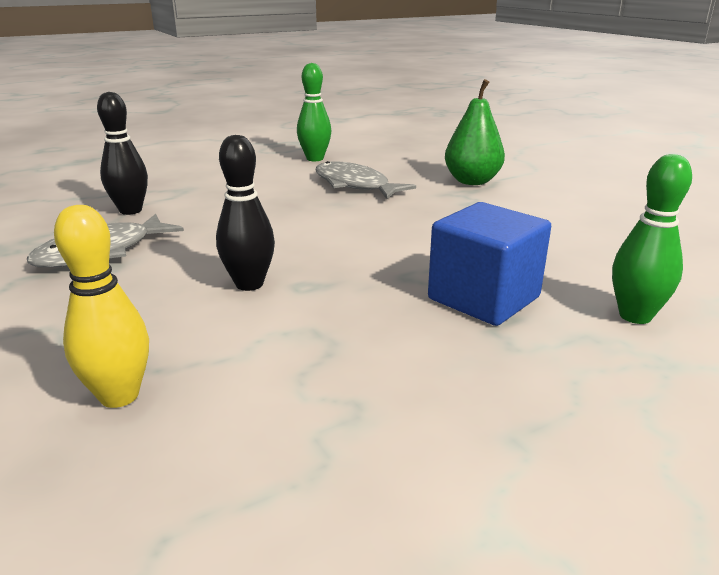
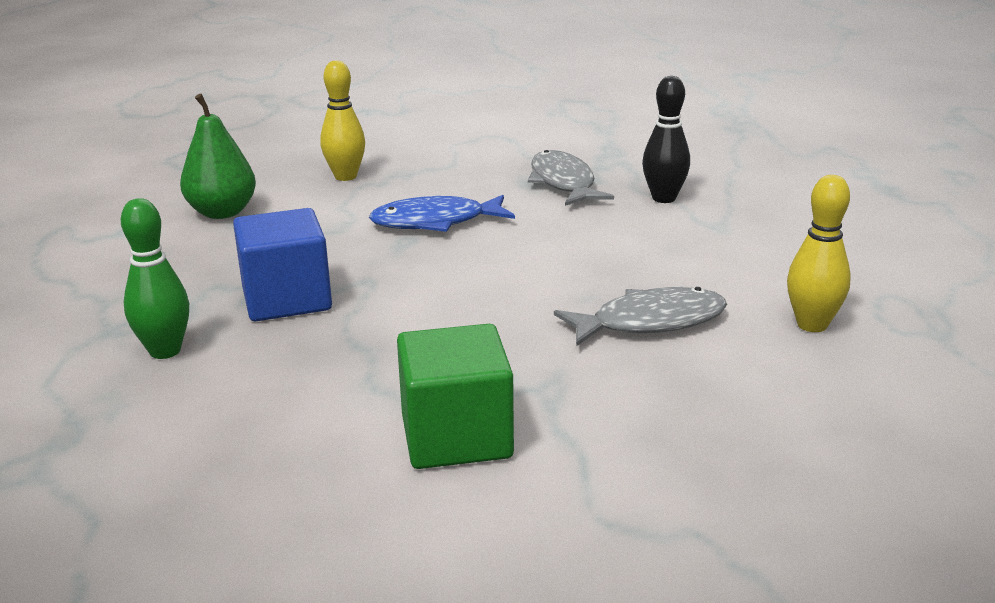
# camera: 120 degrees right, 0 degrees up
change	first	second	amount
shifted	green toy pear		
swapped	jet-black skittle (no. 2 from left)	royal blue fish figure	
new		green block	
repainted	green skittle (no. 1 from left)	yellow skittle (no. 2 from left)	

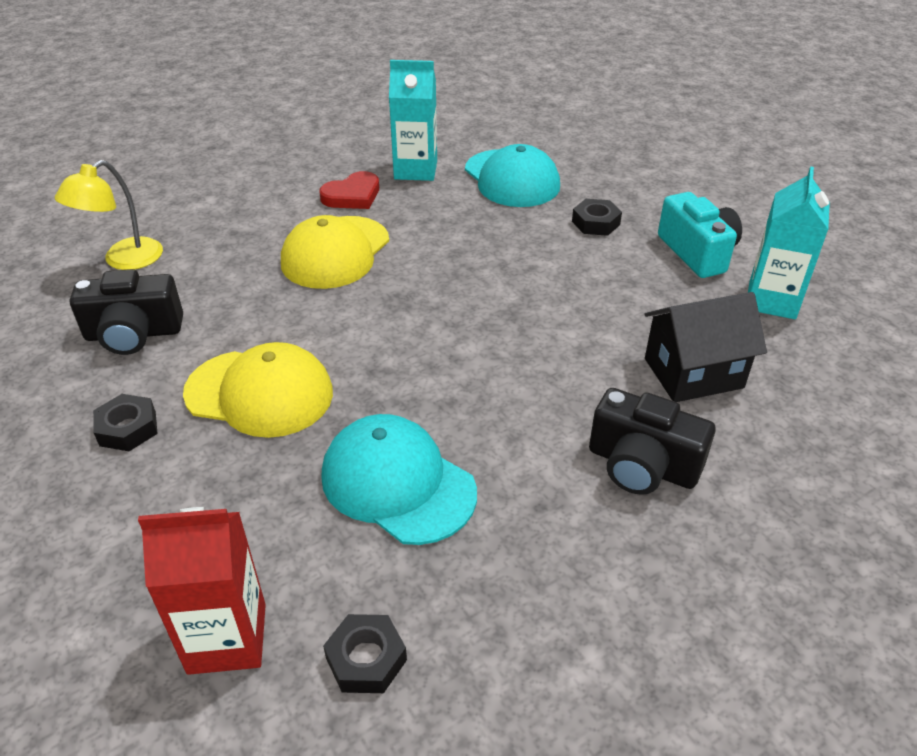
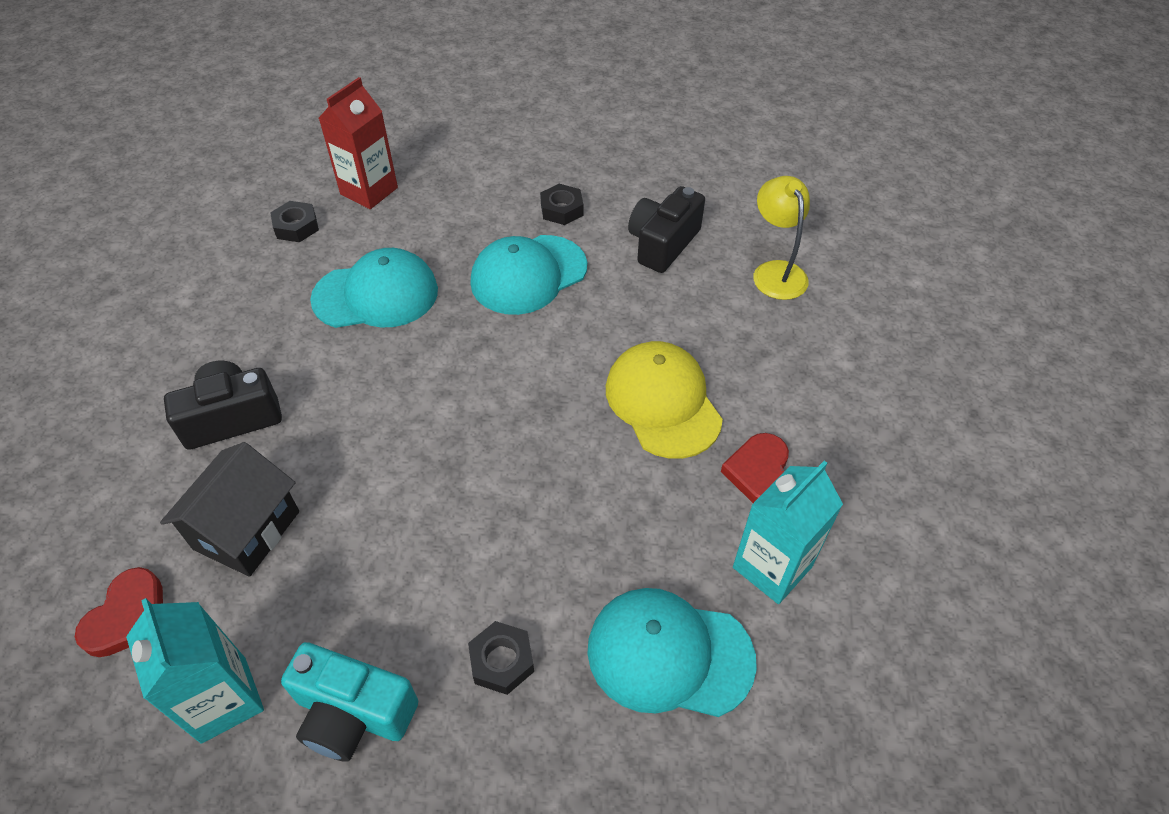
# camera: 130 degrees right, 10 degrees up
change	first	second	amount
new		scarlet love heart (no. 1 from left)	
repainted	yellow cap (no. 1 from left)	teal cap (no. 2 from left)	

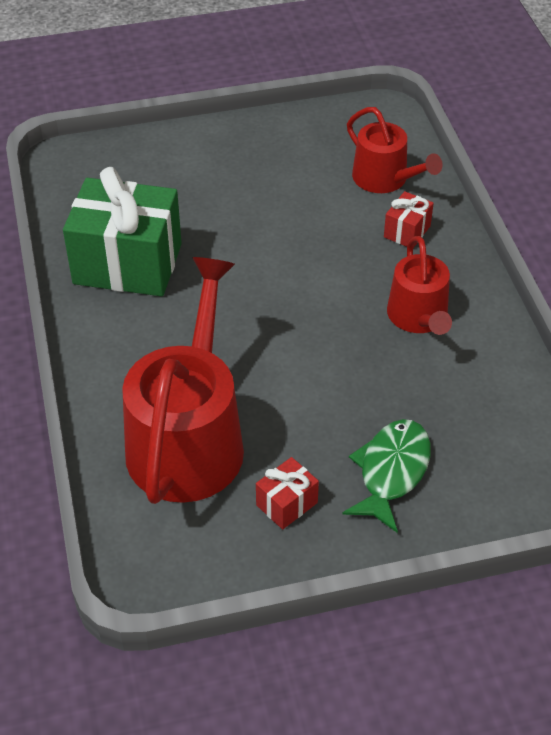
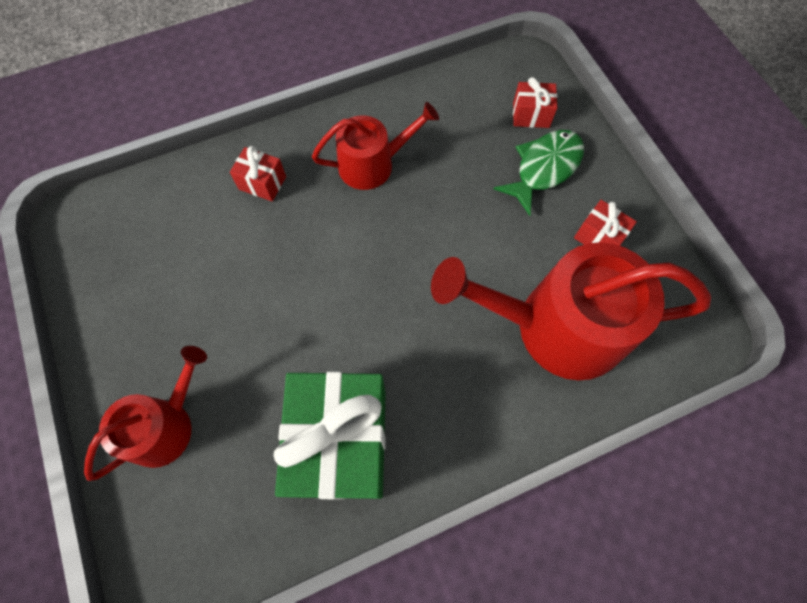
# camera: 100 degrees left, 20 degrees up
change	first	second	amount
shifted	scarlet watering can (no. 2 from left in the first image)	scarlet watering can (no. 1 from left)	
rotated	green fish figure		120 degrees clockwise
new		scarlet present (no. 2 from left)	

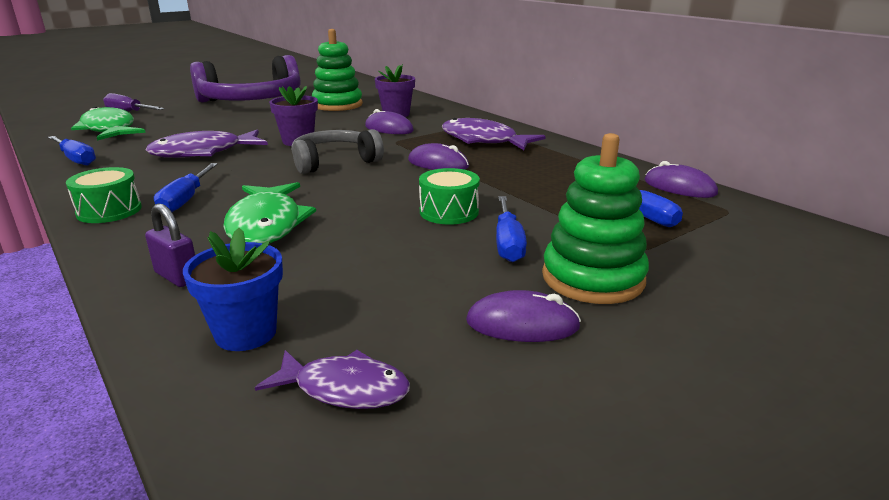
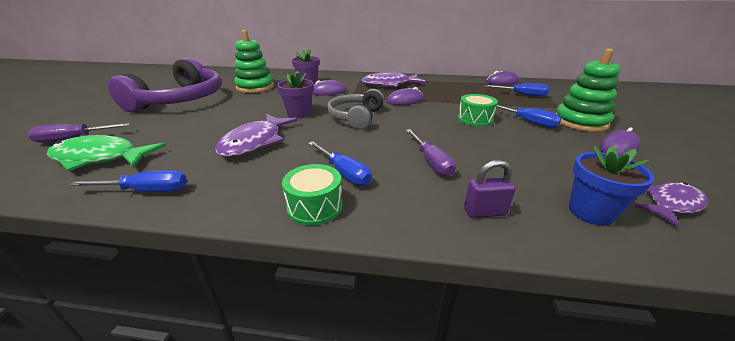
# camera: 45 degrees left, 5 degrees up
change	first	second	amount
swapped	green fish figure (no. 2 from left)	royal purple flat screwdriver (no. 2 from left)	

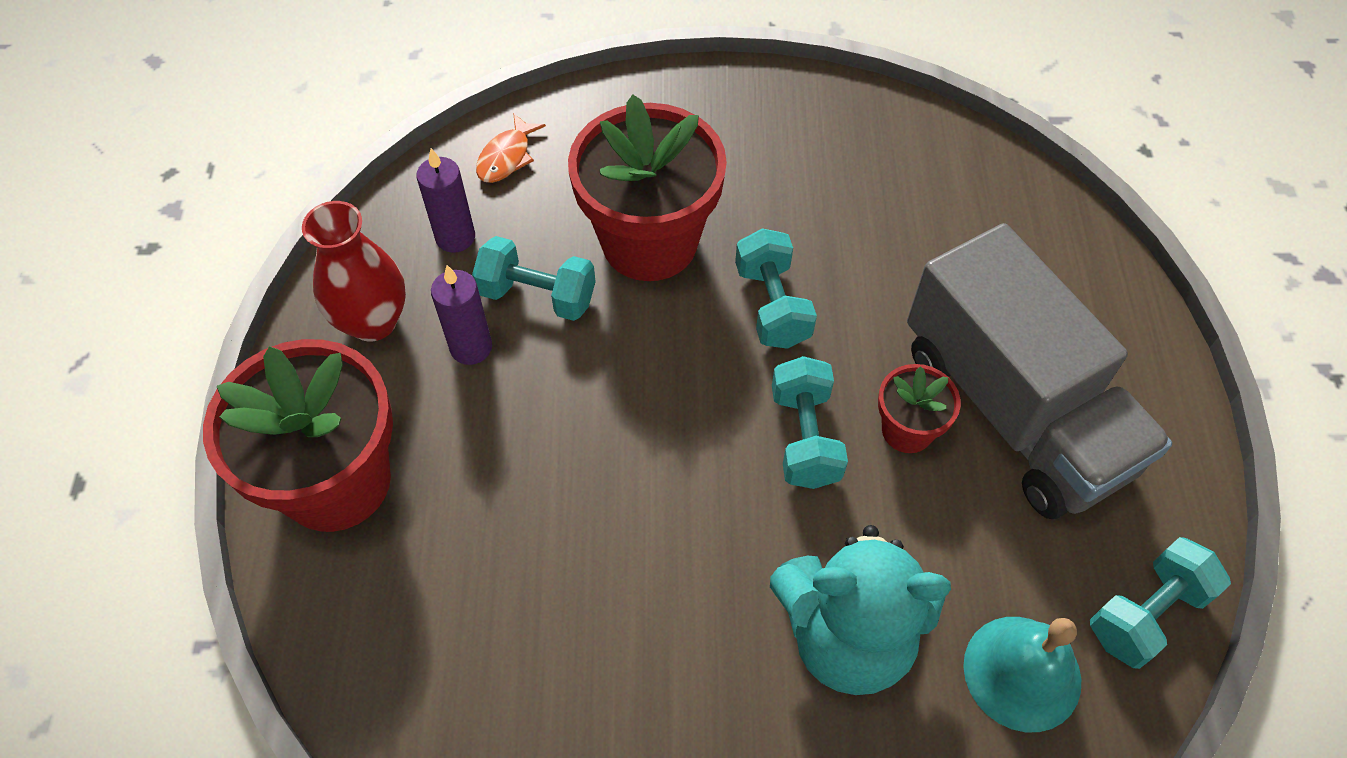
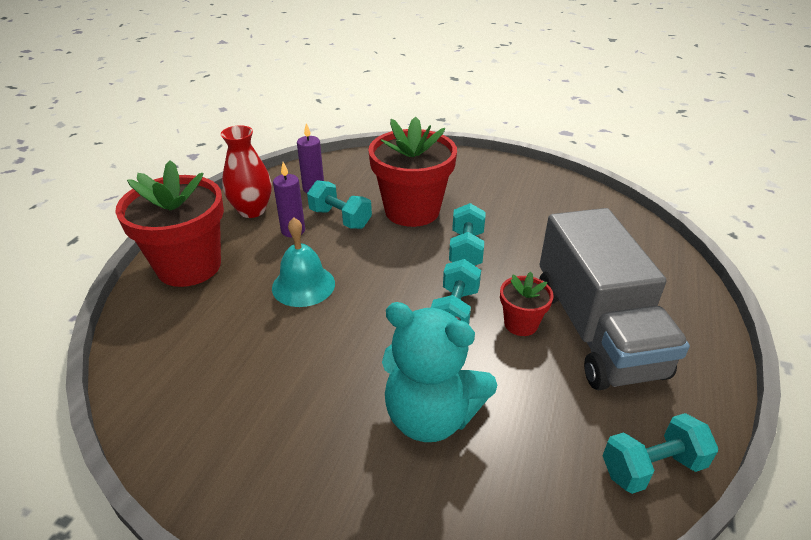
# camera: 20 degrees right, 20 degrees down
change	first	second	amount
shifted	teal bell		
gone	bright orange fish figure		

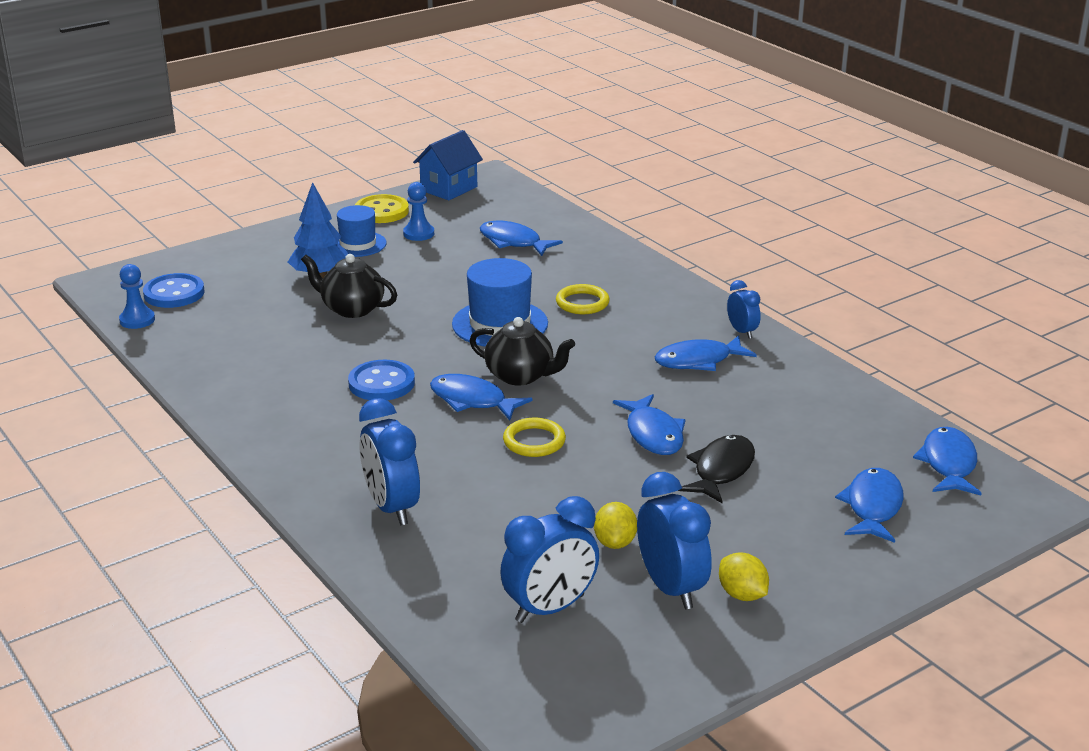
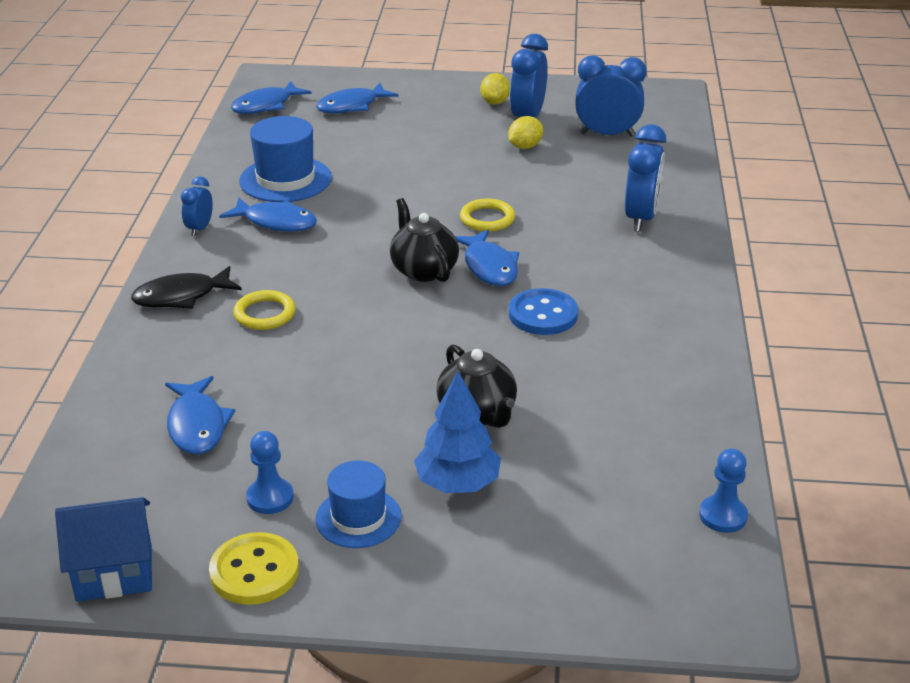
# camera: 140 degrees left, 5 degrees up
change	first	second	amount
shifted	jet-black fish figure		
shifted	royal blue hat (no. 2 from left in the first image)	royal blue hat (no. 1 from left)	
gone	royal blue shirt button (no. 1 from left)		
gone	royal blue fish figure (no. 3 from left)		

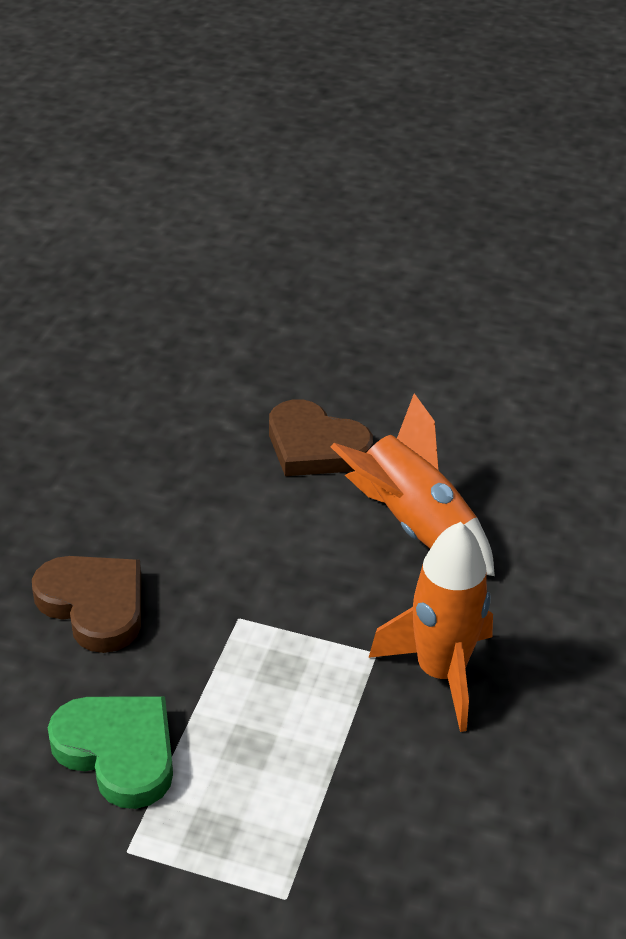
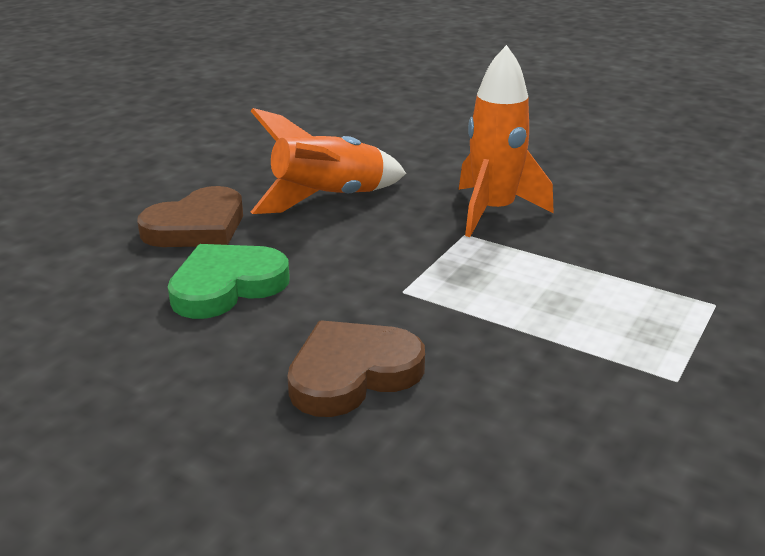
# camera: 75 degrees left, 10 degrees down
change	first	second	amount
shifted	green love heart		

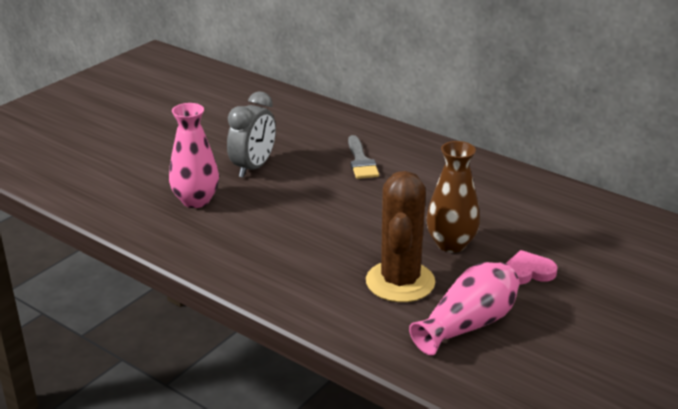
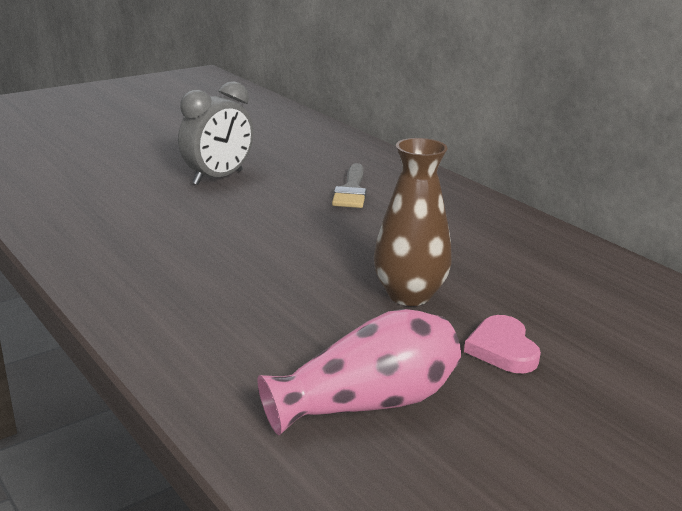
# camera: 15 degrees right, 5 degrees down
change	first	second	amount
rotated	pink love heart		105 degrees counterclockwise
gone	pink tall vase (no. 1 from left)		
gone	brown prickly plant		

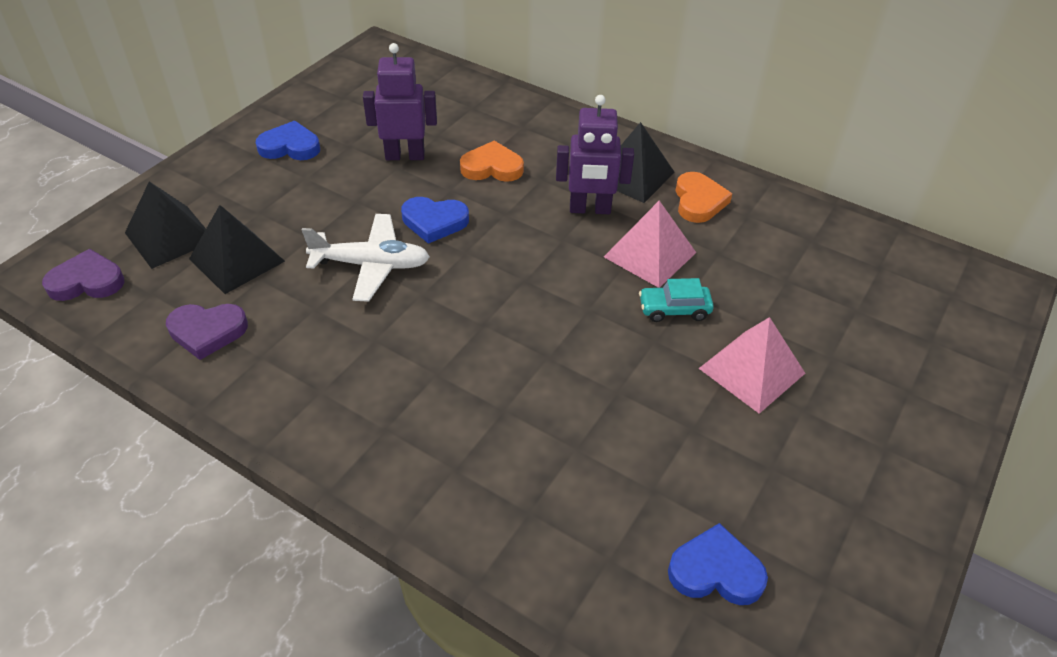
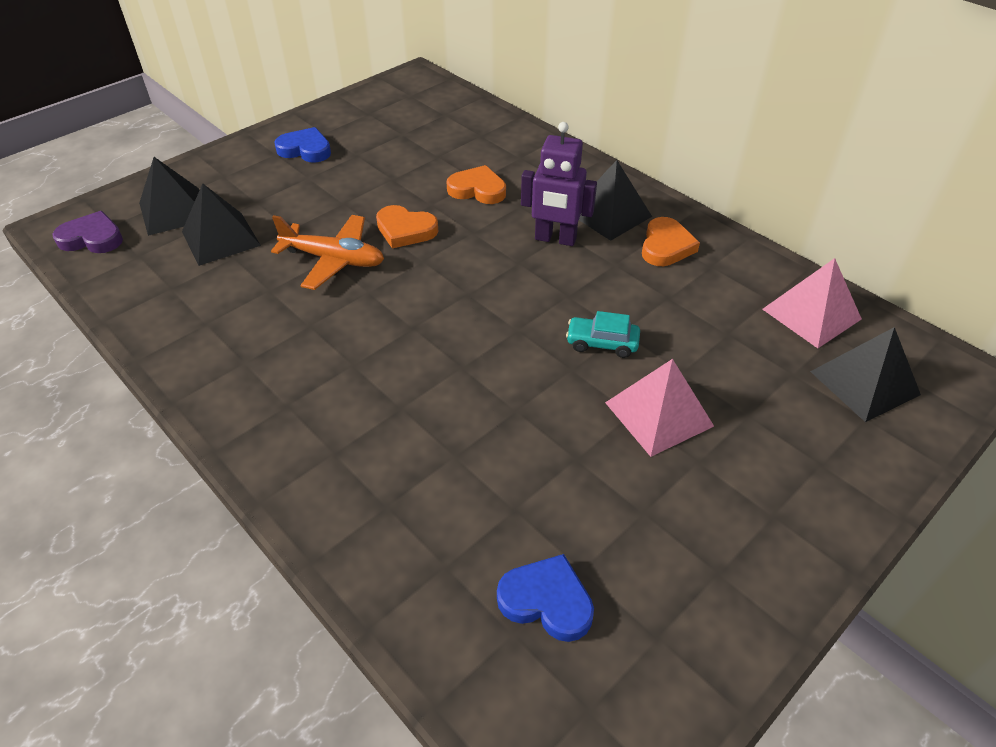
# camera: 15 degrees right, 0 degrees up
change	first	second	amount
repainted	pure white toy plane	bright orange toy plane	
repainted	royal blue love heart (no. 2 from left)	bright orange love heart (no. 1 from left)	
shifted	pink pyramid shape (no. 1 from left in the first image)	pink pyramid shape (no. 2 from left)	
new		jet-black pyramid shape (no. 4 from left)	
gone	royal purple love heart (no. 2 from left)		
gone	royal purple toy robot (no. 1 from left)		

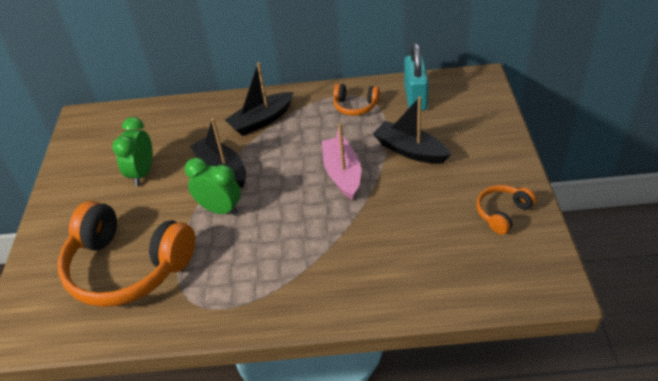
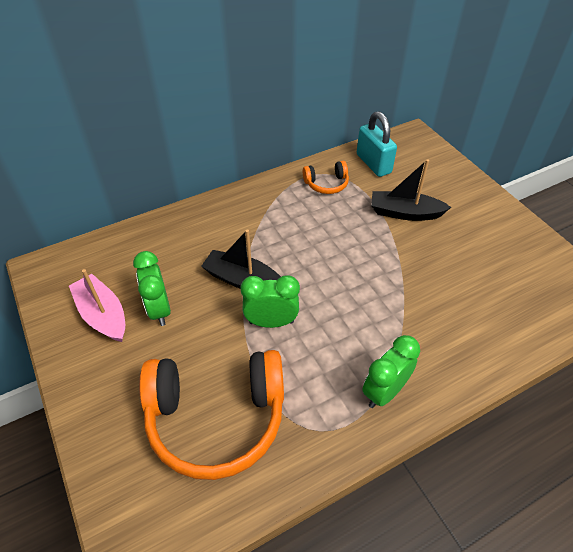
# camera: 30 degrees left, 5 degrees up
change	first	second	amount
shifted	pink toy boat		
new		green alarm clock (no. 3 from left)	
gone	jet-black toy boat (no. 2 from left)		
gone	bright orange headset (no. 3 from left)		

